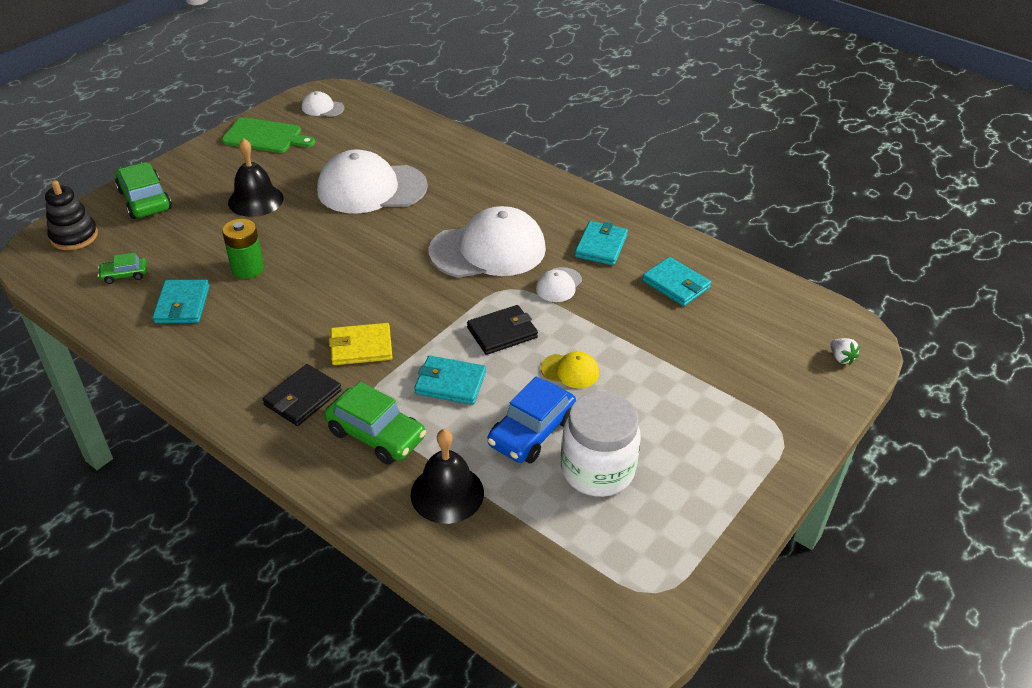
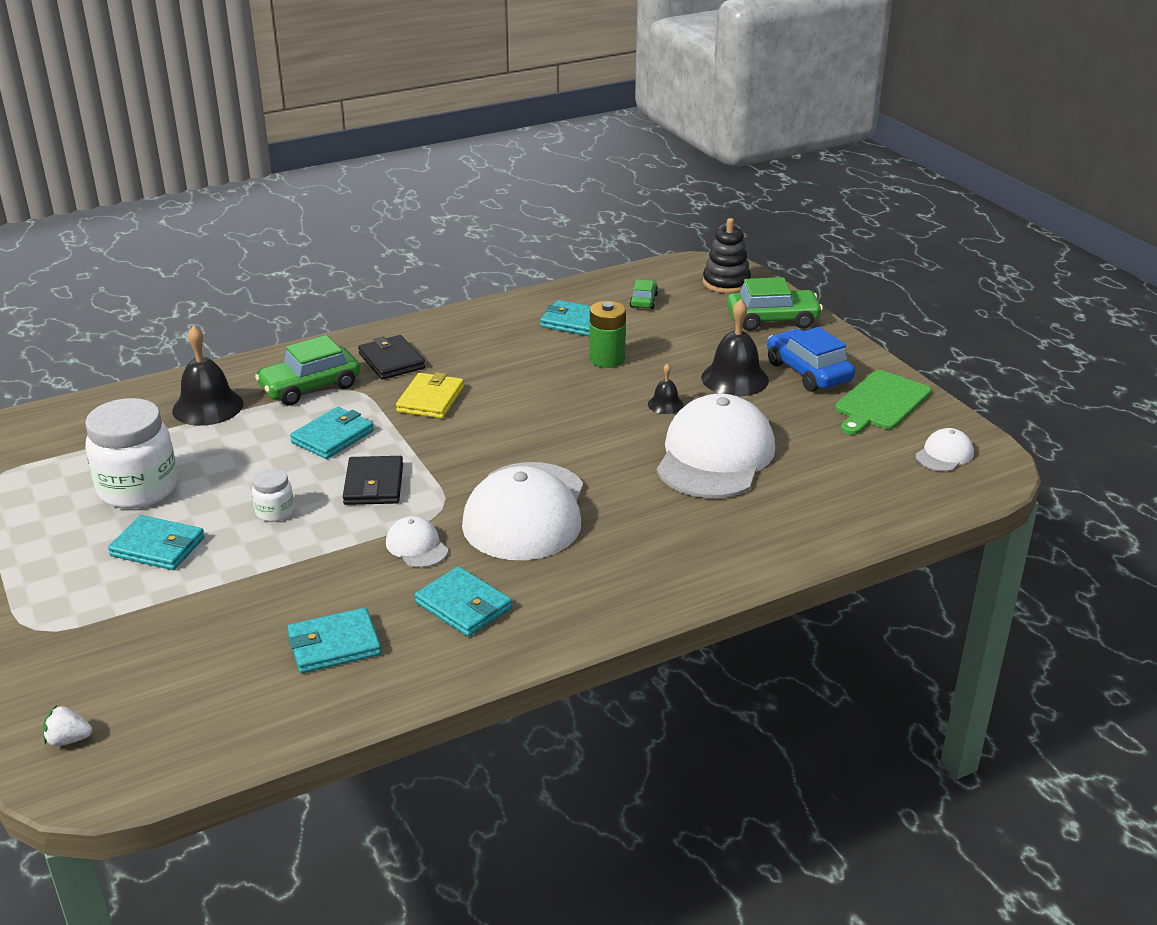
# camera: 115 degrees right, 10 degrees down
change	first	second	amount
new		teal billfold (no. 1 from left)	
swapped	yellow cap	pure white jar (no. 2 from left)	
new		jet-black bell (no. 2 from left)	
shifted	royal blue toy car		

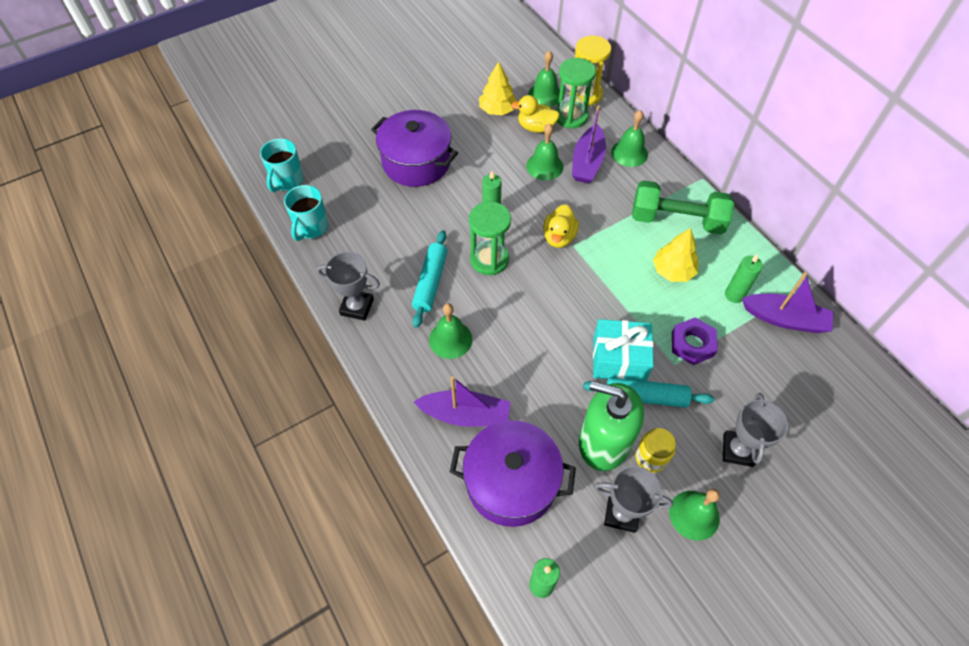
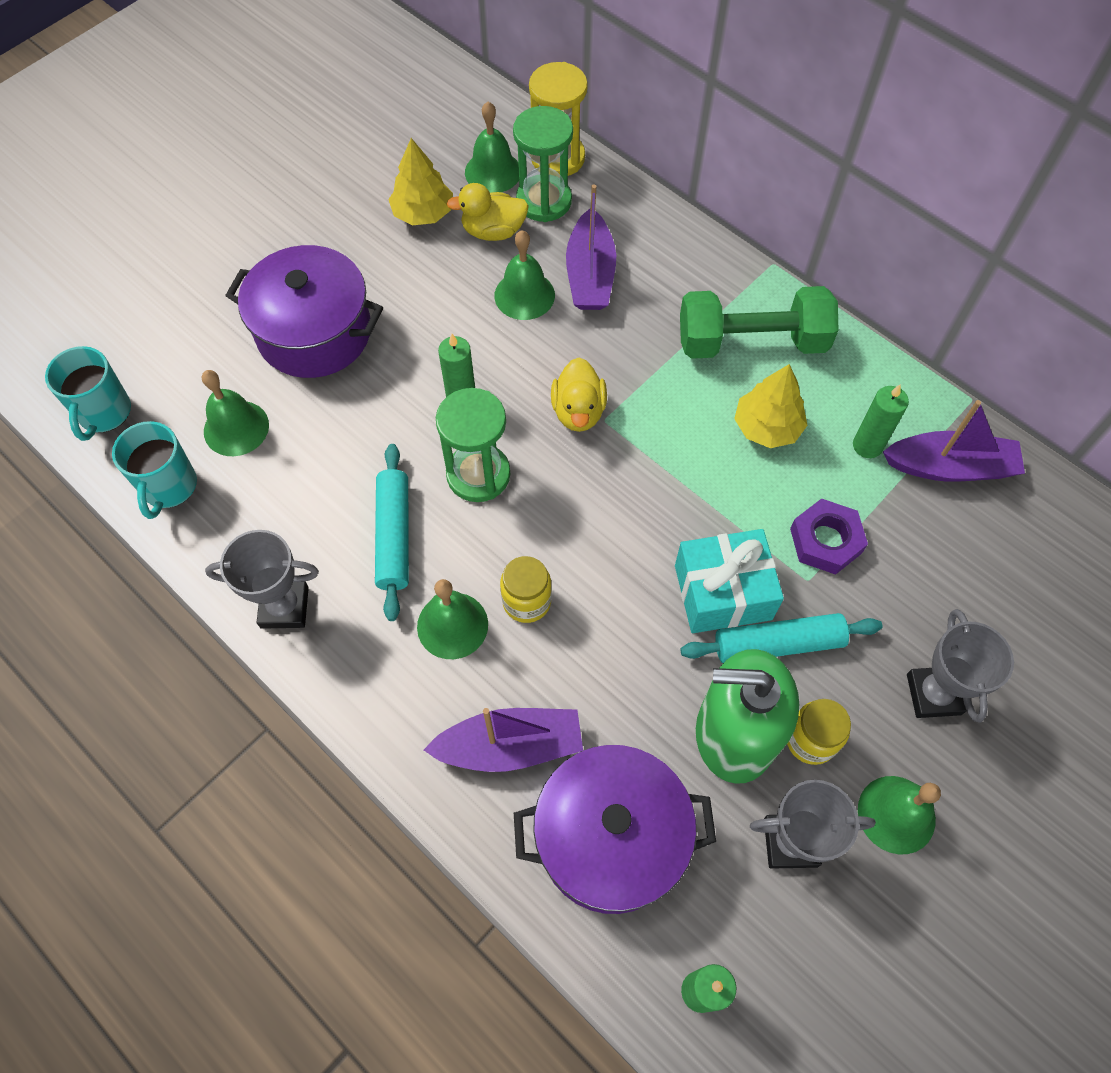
# camera: 15 degrees left, 5 degrees up
change	first	second	amount
shifted	green bell (no. 4 from left in the first image)	green bell (no. 1 from left)	
new		yellow jar (no. 1 from left)	

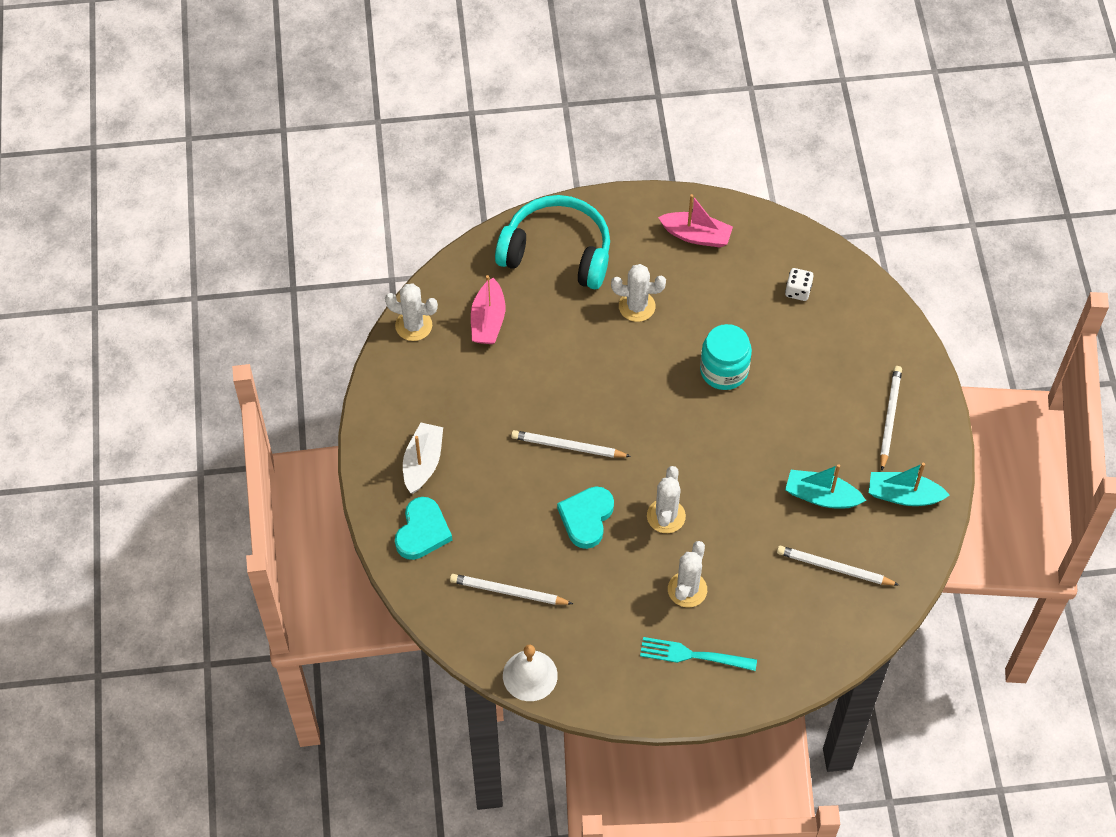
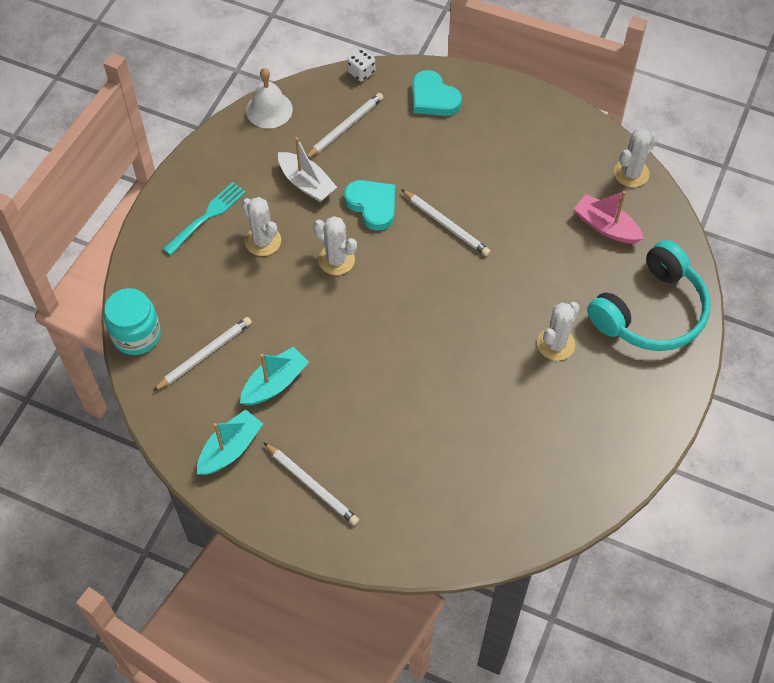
# camera: 120 degrees right, 0 degrees up
change	first	second	amount
shifted	teal jar		
shifted	pure white toy boat		
shifted	pure white game die		
rotated	pure white pencil (no. 2 from left in the first image)	pure white pencil (no. 4 from left)	90 degrees clockwise
gone	pink toy boat (no. 2 from left)		

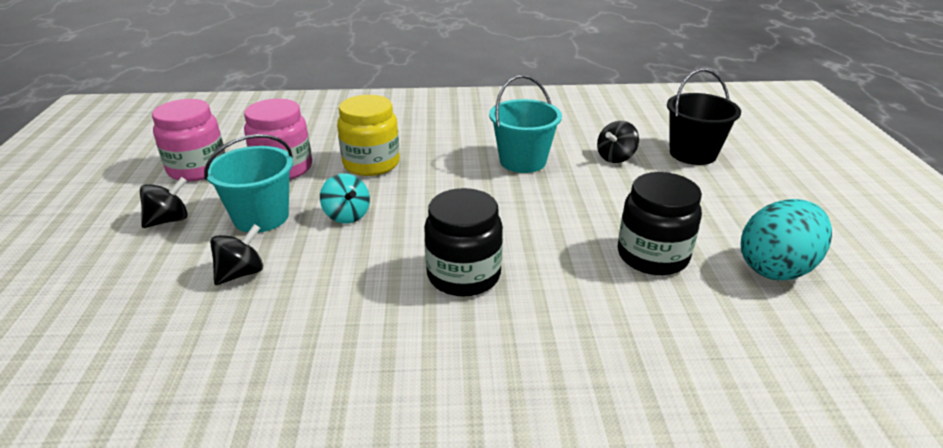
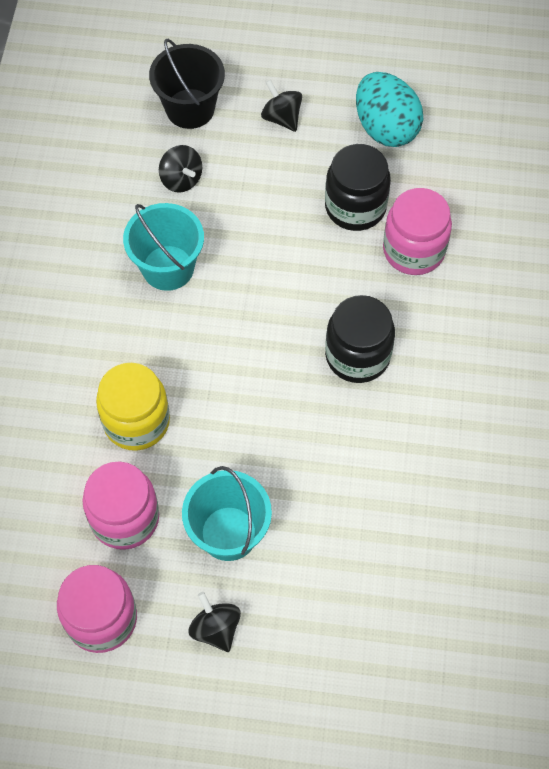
# camera: 80 degrees left, 30 degrees up
change	first	second	amount
shifted	jet-black toy top (no. 2 from left in the first image)	jet-black toy top (no. 3 from left)	
new		pink jar (no. 3 from left)	
gone	teal toy top		

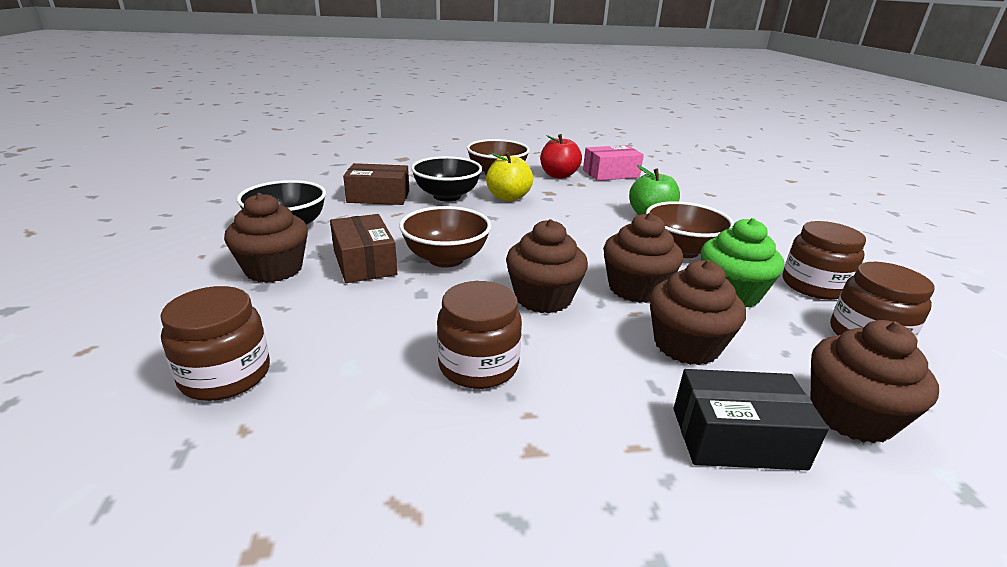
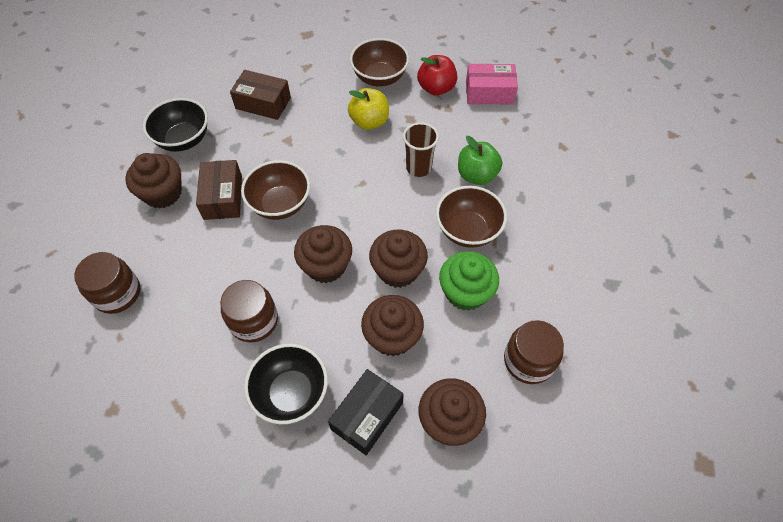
# camera: 20 degrees right, 30 degrees up
change	first	second	amount
shifted	jet-black bowl (no. 2 from left)		
rotated	jet-black parcel		75 degrees counterclockwise
new		brown tumbler	
gone	brown jar (no. 3 from left)		

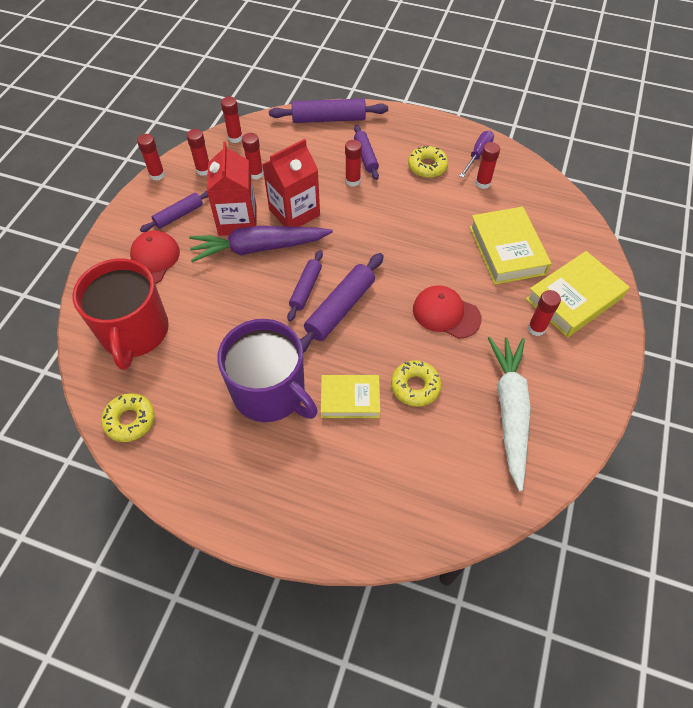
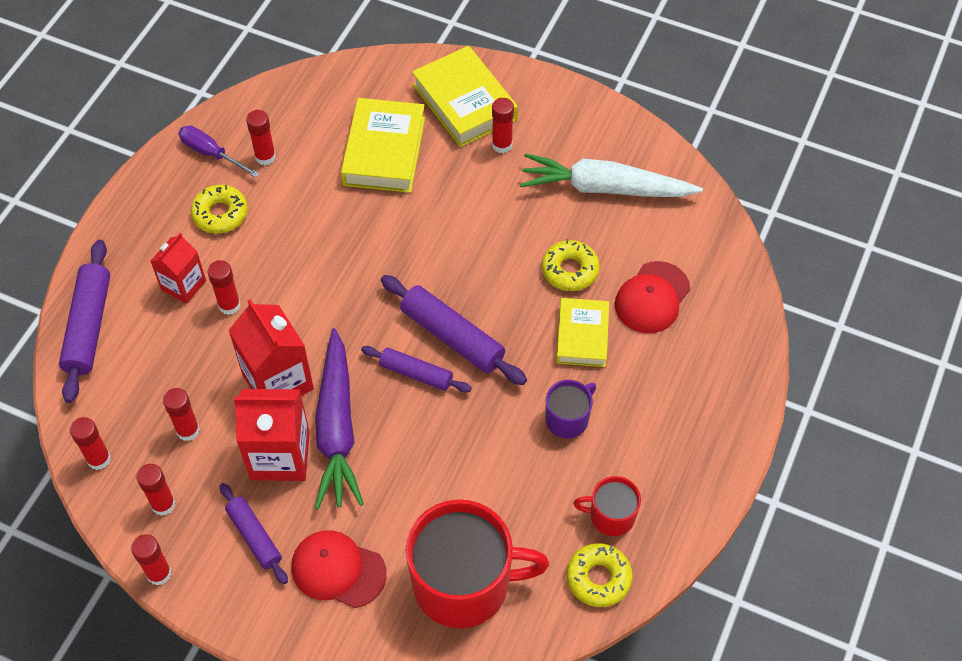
# camera: 85 degrees left, 0 degrees up
change	first	second	amount
swapped	royal purple dough roller (no. 5 from left)	scarlet juice carton (no. 1 from left)	
rotated	yellow hardcover (no. 2 from left in the first image)	yellow hardcover (no. 1 from left)	75 degrees counterclockwise
scaled	royal purple tea mug		x0.48
new		scarlet tea mug (no. 2 from left)	
shifted	scarlet cap (no. 2 from left)		

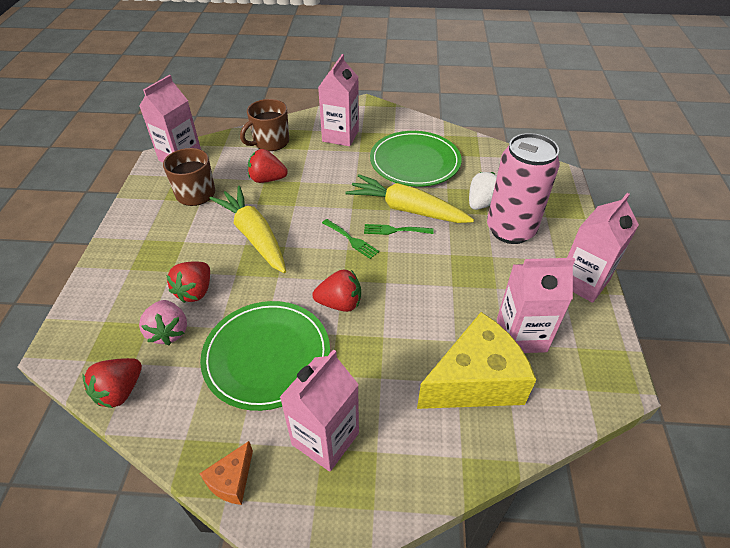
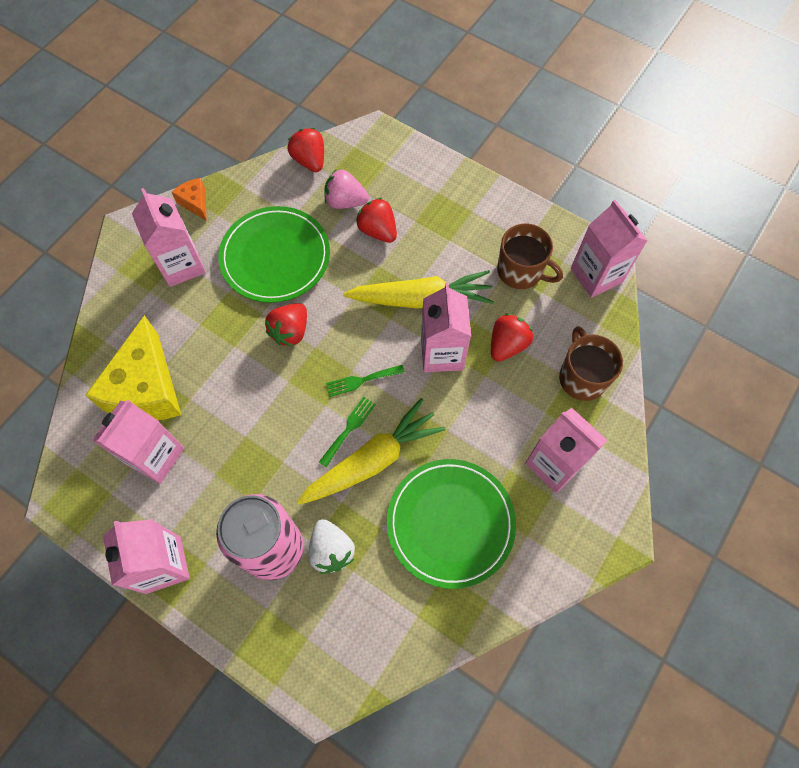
# camera: 120 degrees right, 20 degrees up
change	first	second	amount
new		pink juice carton (no. 4 from left)	

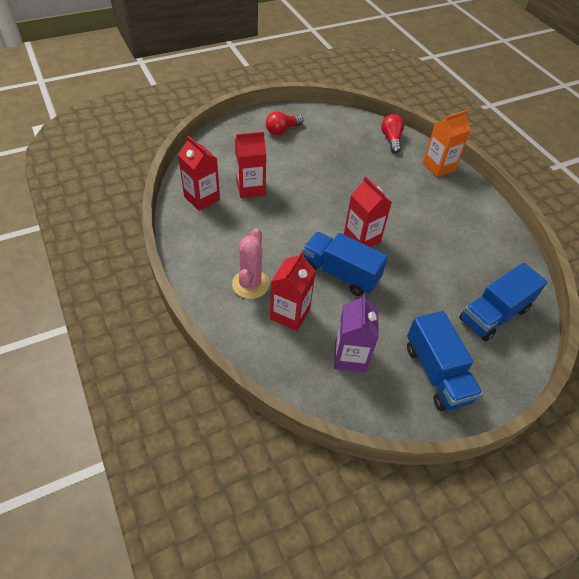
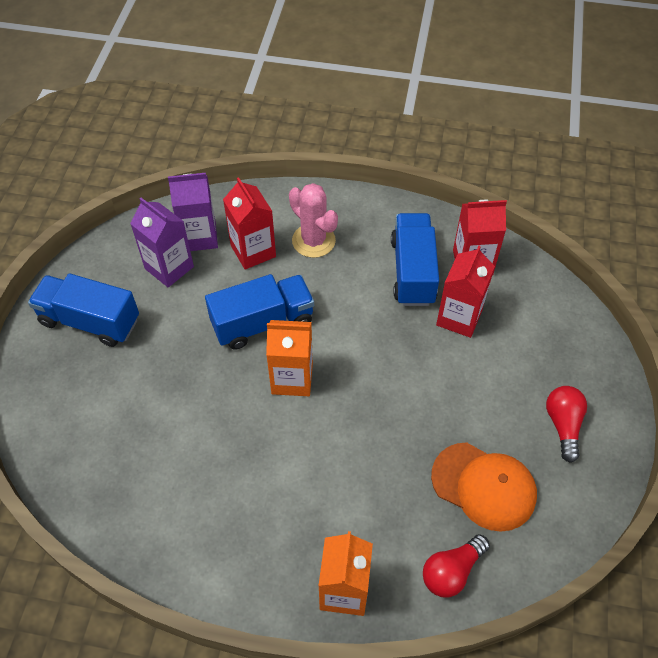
# camera: 130 degrees right, 5 degrees up
change	first	second	amount
new		royal purple juice carton (no. 2 from left)	
repainted	scarlet juice carton (no. 4 from left)	bright orange juice carton (no. 1 from left)	
shifted	royal blue truck (no. 3 from left)		
rotated	scarlet bulb (no. 2 from left in the first image)	scarlet bulb (no. 1 from left)	105 degrees clockwise
new		bright orange cap	

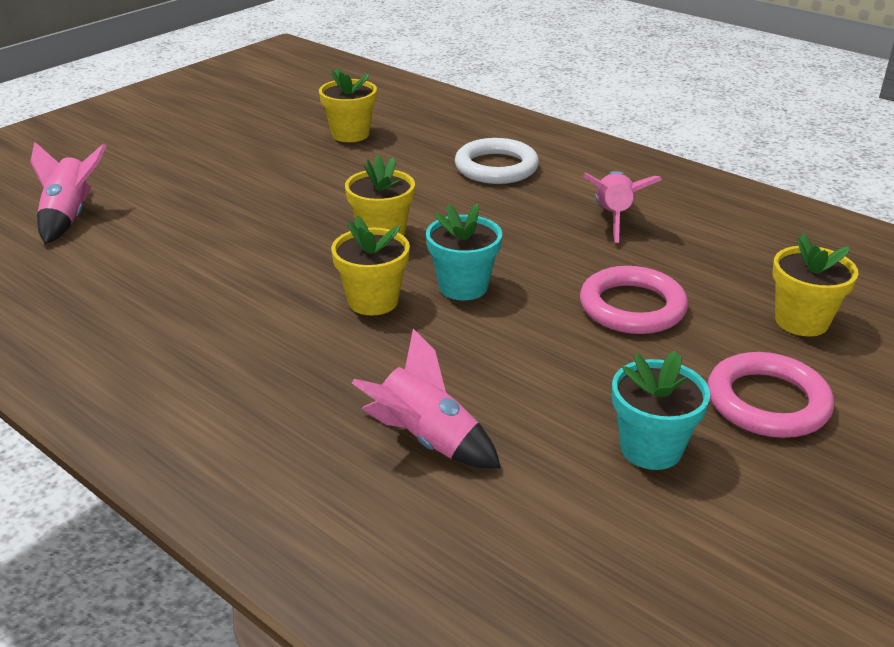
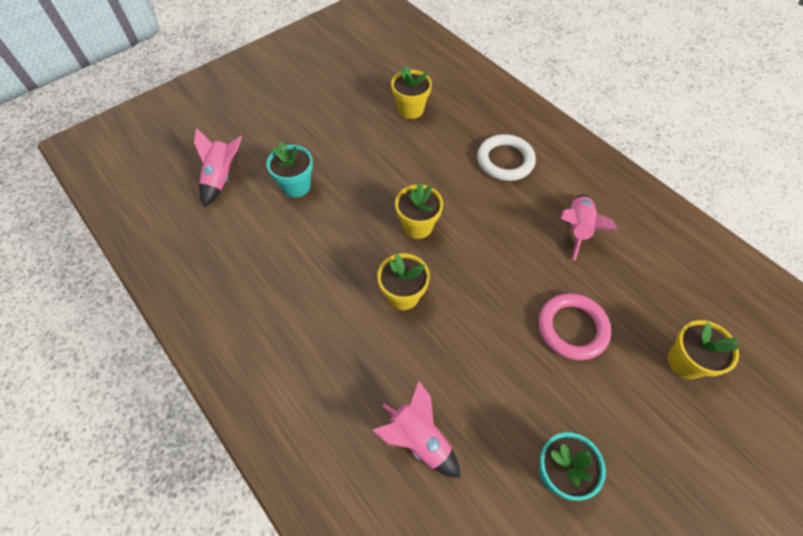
# camera: 10 degrees right, 25 degrees up
change	first	second	amount
shifted	teal plant pot (no. 1 from left)		
gone	pink torus (no. 2 from left)		

